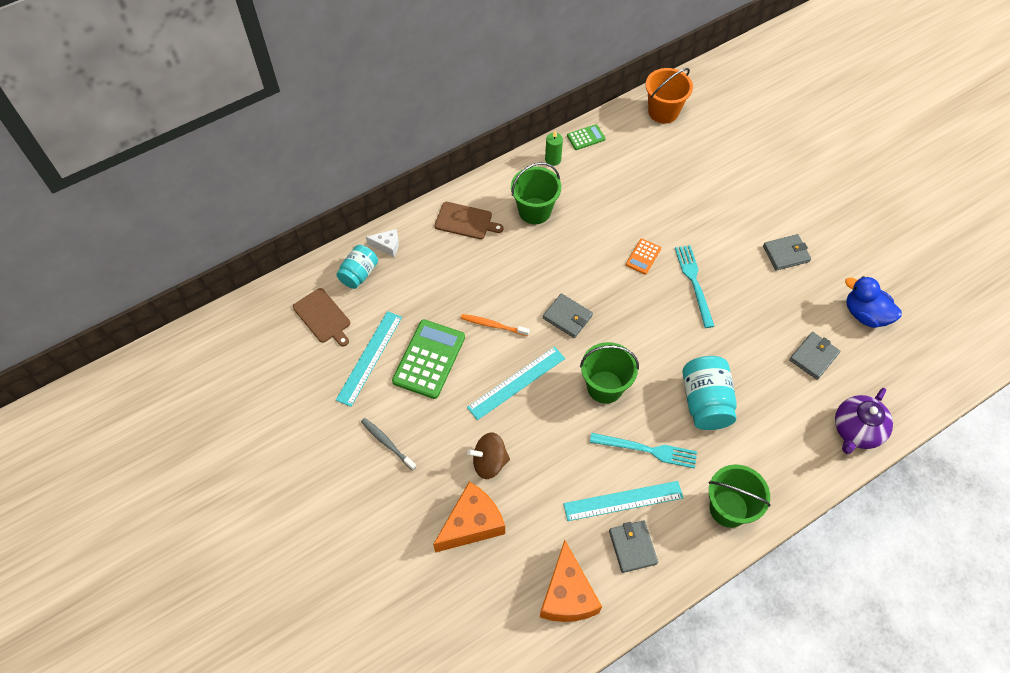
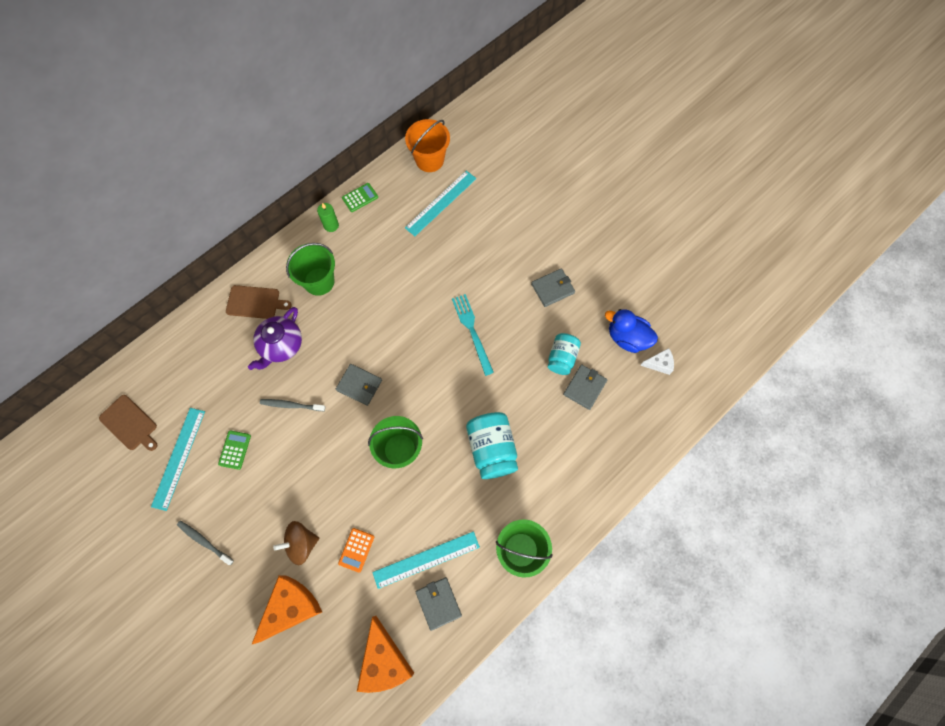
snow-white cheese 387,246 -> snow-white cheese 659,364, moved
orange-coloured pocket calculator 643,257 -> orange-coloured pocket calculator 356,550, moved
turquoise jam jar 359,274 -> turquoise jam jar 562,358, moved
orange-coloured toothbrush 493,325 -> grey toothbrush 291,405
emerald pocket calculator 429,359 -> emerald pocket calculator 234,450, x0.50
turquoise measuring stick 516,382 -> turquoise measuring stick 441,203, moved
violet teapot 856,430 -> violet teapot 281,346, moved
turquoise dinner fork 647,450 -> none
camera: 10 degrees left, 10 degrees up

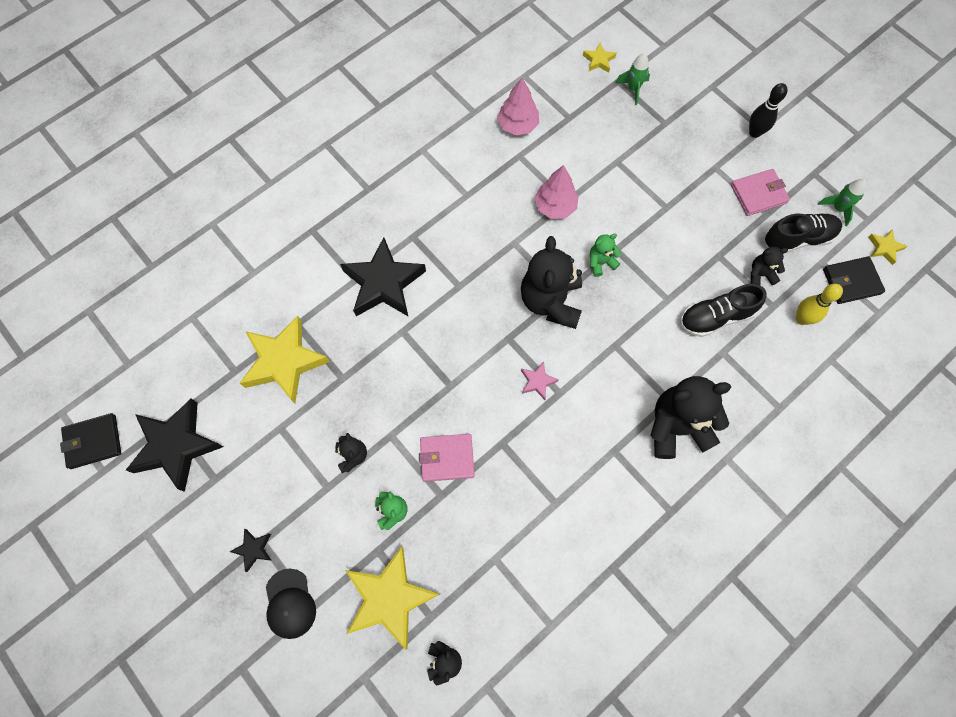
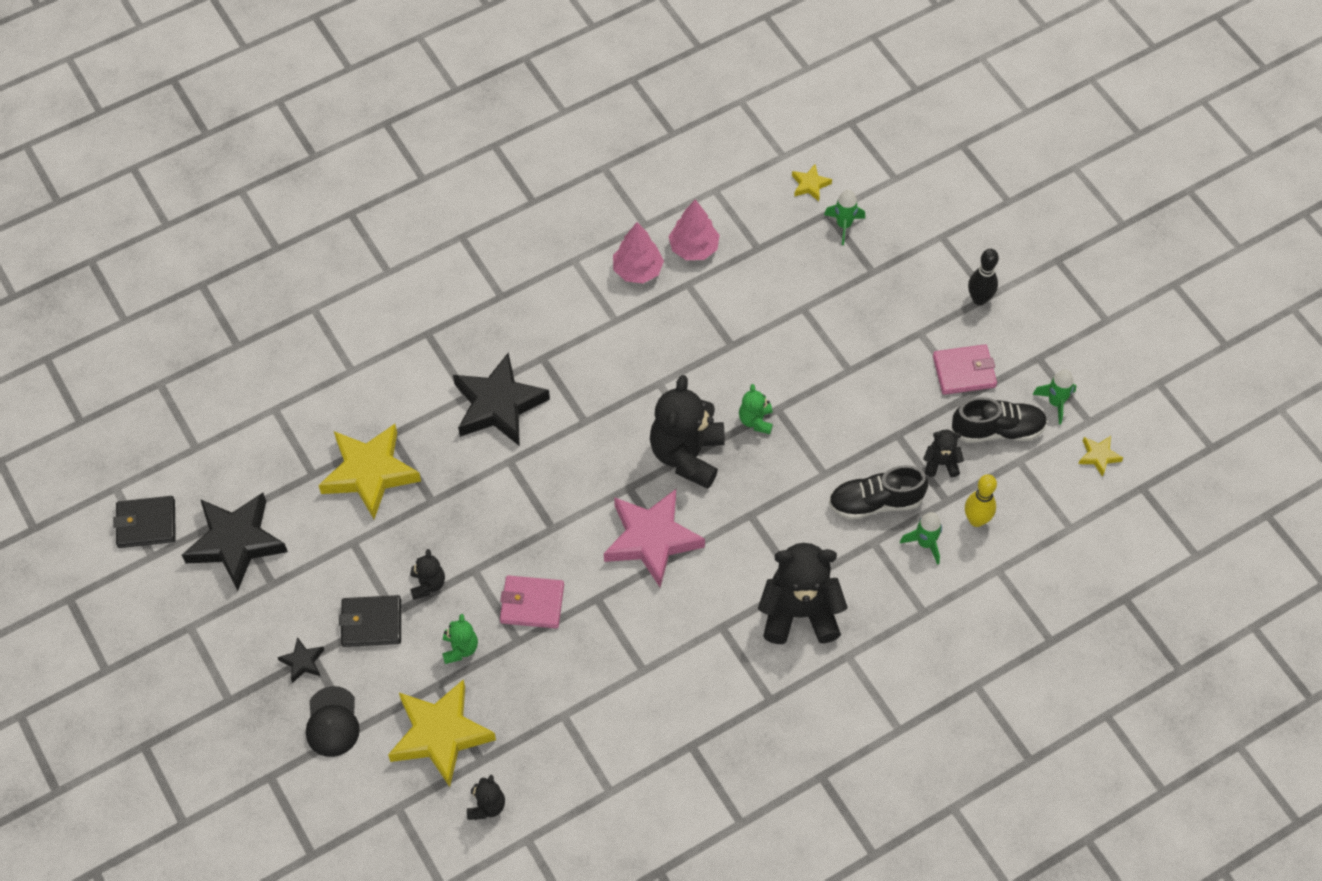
rose-pink fir tree 555,206 -> rose-pink fir tree 638,270, moved
emerald teddy bear 601,262 -> emerald teddy bear 756,421, 75 degrees counterclockwise
jet-black card wallet 851,281 -> jet-black card wallet 371,623, moved
rose-pink star 537,382 -> rose-pink star 652,540, x2.27
none -> emerald rocket 925,543
camera: 10 degrees right, 10 degrees down

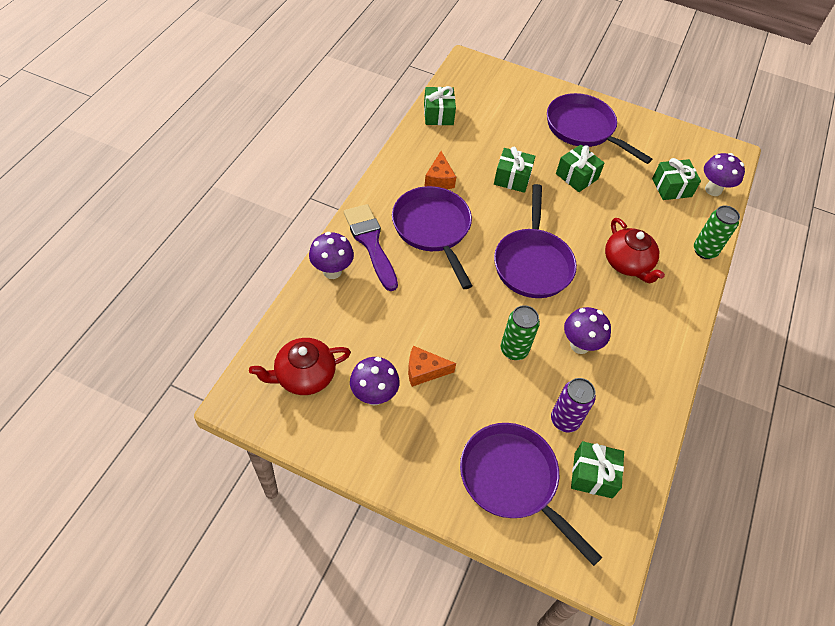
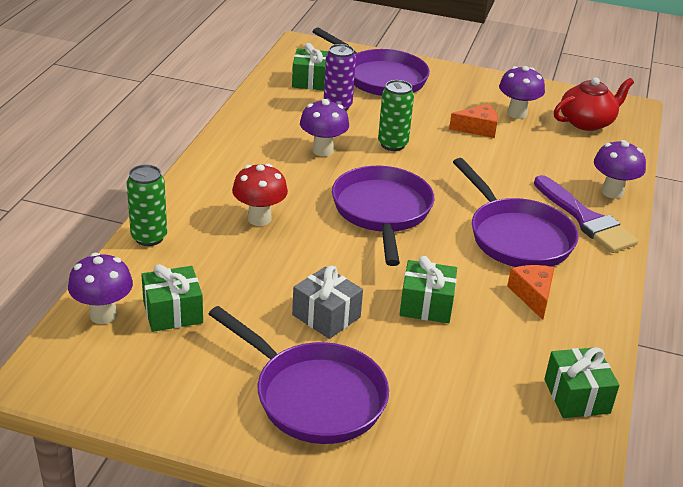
emerald gift 576,176 -> grey gift 326,316
red teapot 627,263 -> red mushroom 259,218
camera: 175 degrees right, 20 degrees down

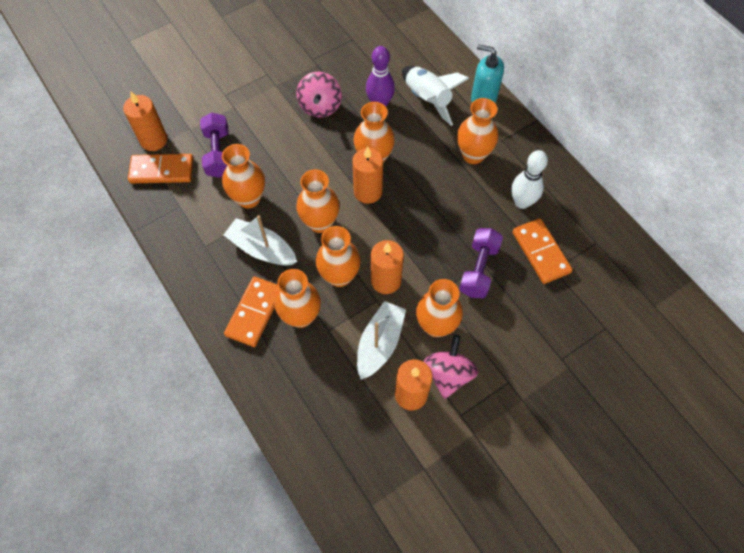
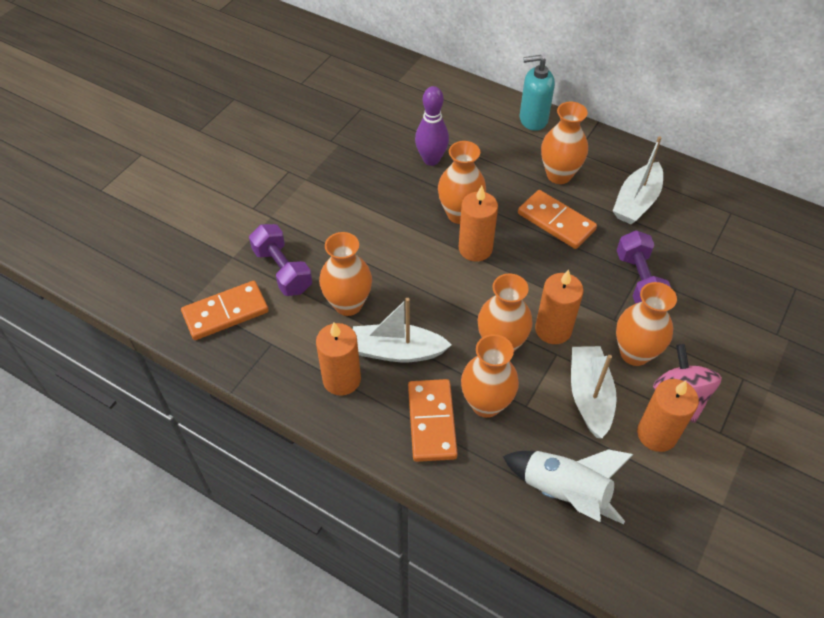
snow-white rocket 427,99 -> snow-white rocket 564,492, moved
rose-pink toy top 320,106 -> none
orange-coloured candle 154,140 -> orange-coloured candle 341,379, moved
snow-white tenpin 522,202 -> snow-white sailboat 636,201
orange-coloured vase 320,223 -> none
orange-coloured domino 541,252 -> orange-coloured domino 556,221, moved
camera: 25 degrees left, 10 degrees down

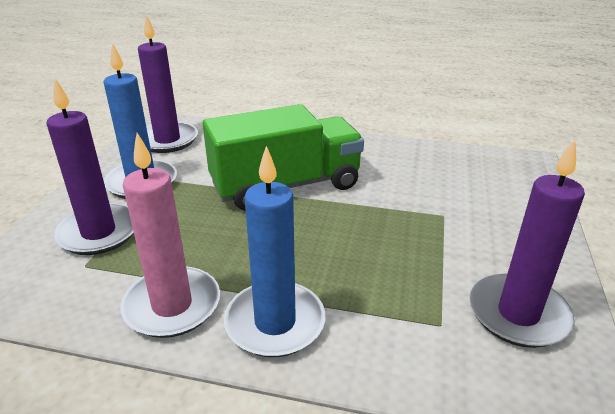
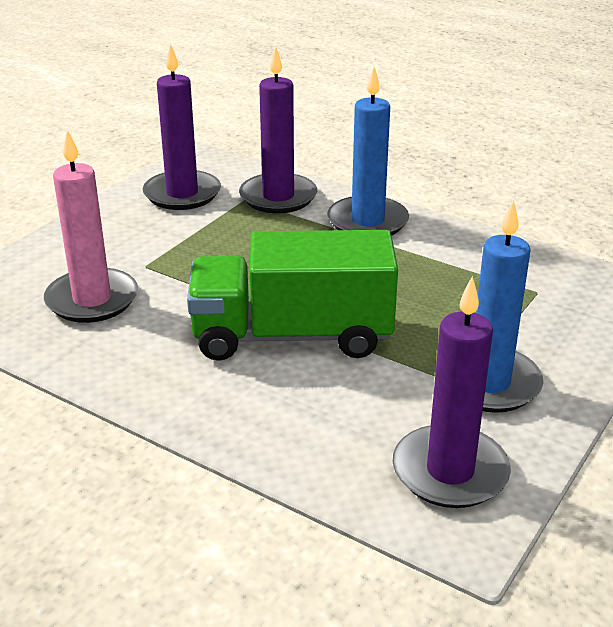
violet candle 98,232 -> violet candle 278,197, moved
rose-pink candle 172,305 -> rose-pink candle 92,300, moved
camera: 160 degrees left, 0 degrees up

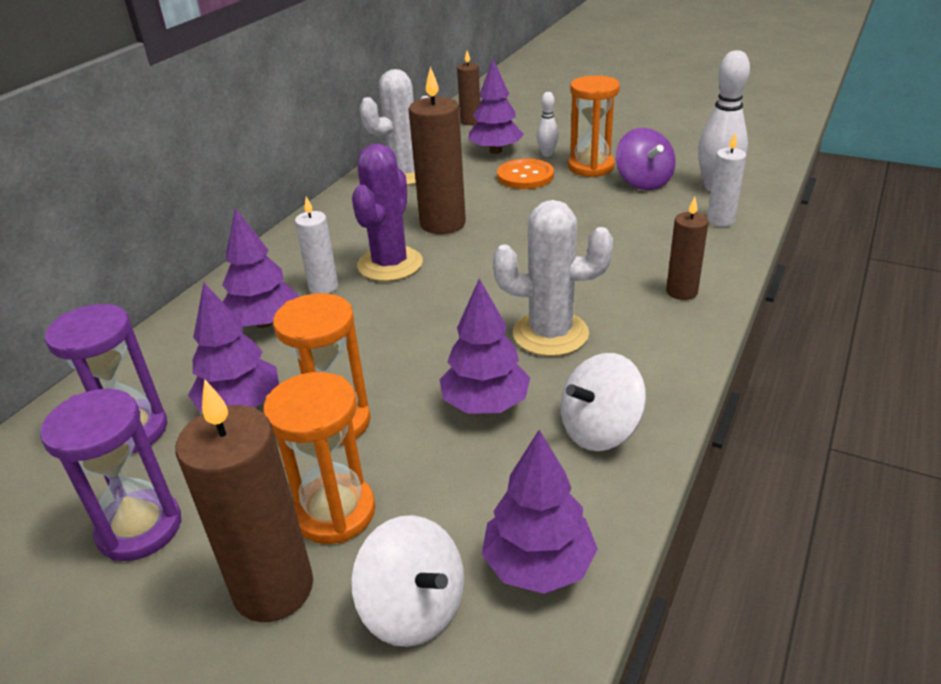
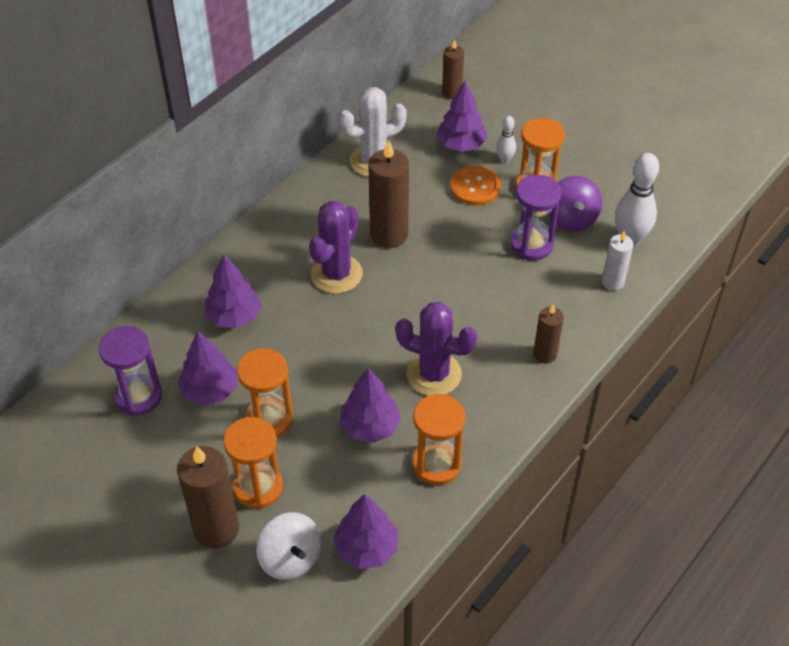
snow-white candle 323,287 -> none
snow-white prickly plant 550,334 -> violet prickly plant 434,374
snow-white toy top 600,430 -> orange-coloured sandglass 436,464
violet sandglass 140,528 -> violet sandglass 531,245, moved
camera: 10 degrees right, 15 degrees up

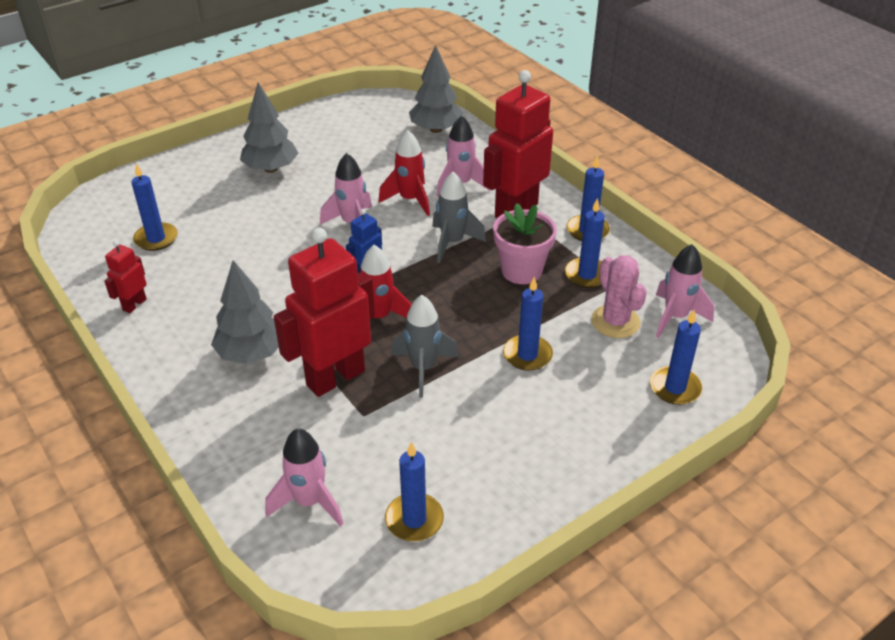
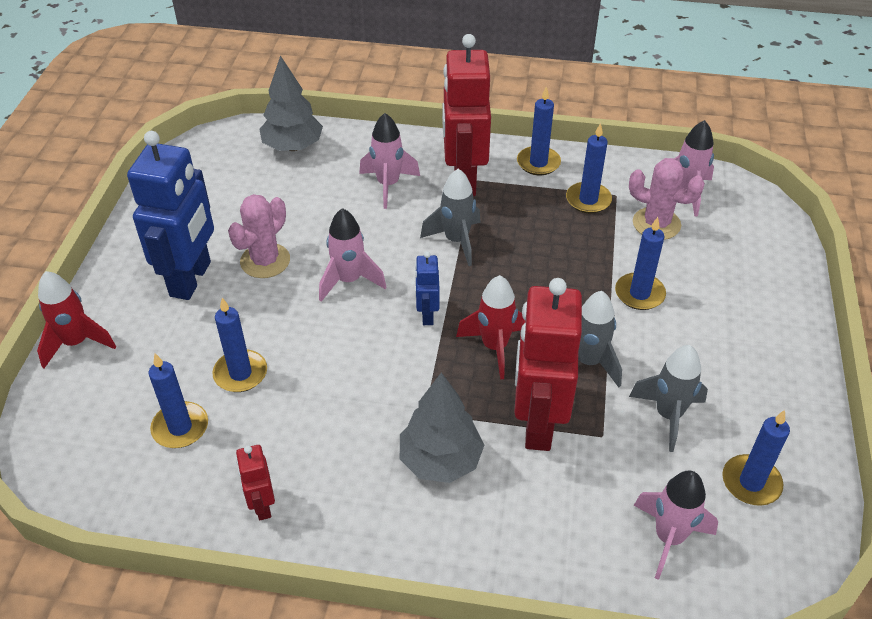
grey fir tree 271,169 -> blue robot 191,279
red rocket 410,200 -> red rocket 76,343, moved
rose-pink flower pot 521,271 -> none
blue candle 675,388 -> blue candle 240,373, moved
none -> rose-pink prickly plant 265,261
none -> grey rocket 668,415
camera: 45 degrees left, 5 degrees up

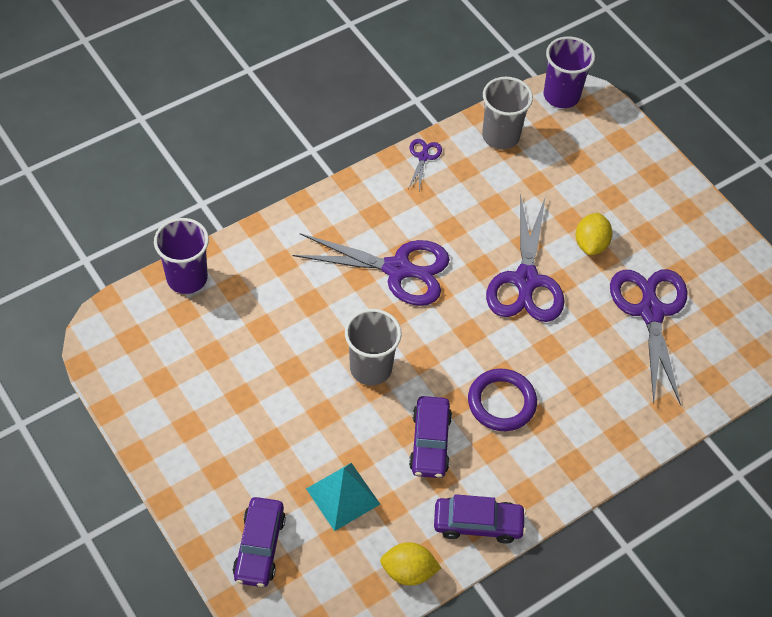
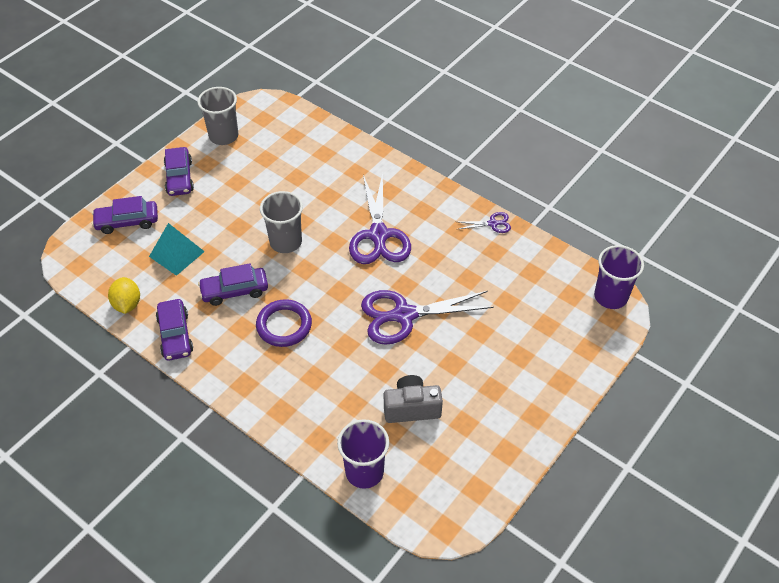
grey cup 500,136 -> grey cup 223,136, moved
bright yellow citrus fruit 591,244 -> none
violet cup 187,278 -> violet cup 364,472, moved
violet pair of scissors 650,311 -> grey photo camera 411,408
none -> violet automobile 179,177
camera: 75 degrees right, 5 degrees down

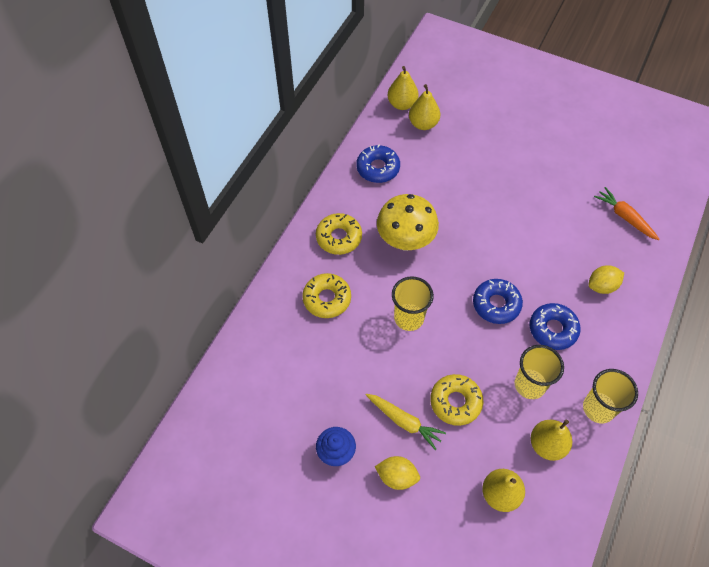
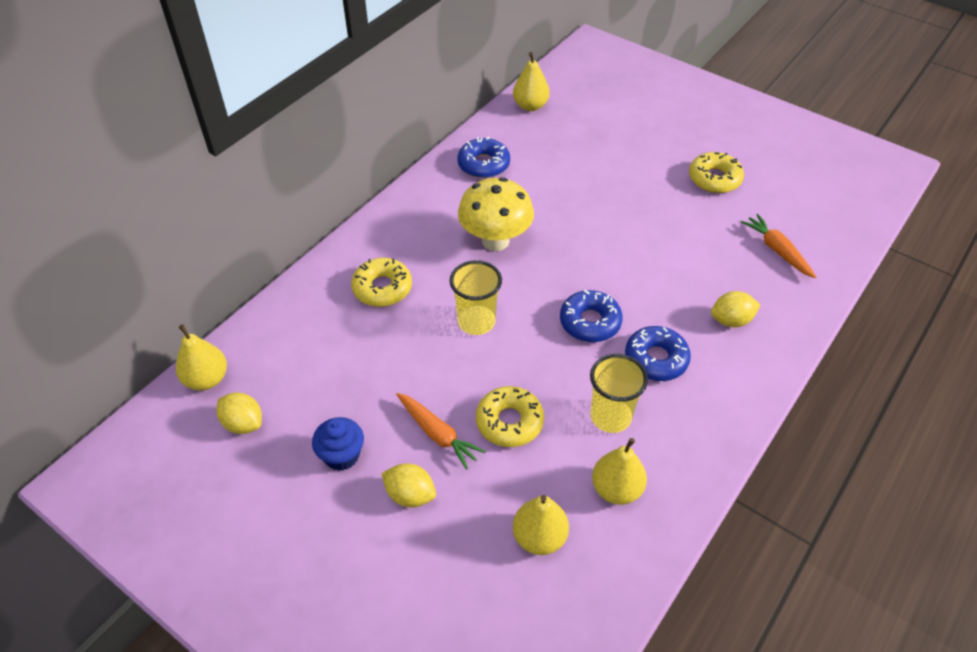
bright yellow pear fruit 423,124 -> bright yellow pear fruit 207,379, moved
bright yellow doughnut 339,237 -> bright yellow doughnut 714,179, moved
bright yellow cup 598,408 -> none
bright yellow root vegetable 404,422 -> orange-coloured root vegetable 438,434
none -> bright yellow citrus fruit 243,423
camera: 10 degrees right, 10 degrees down

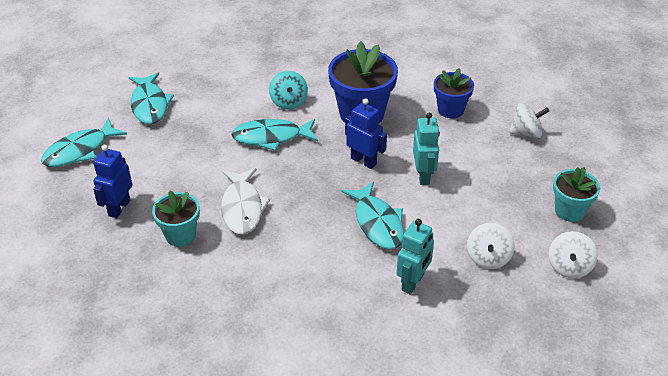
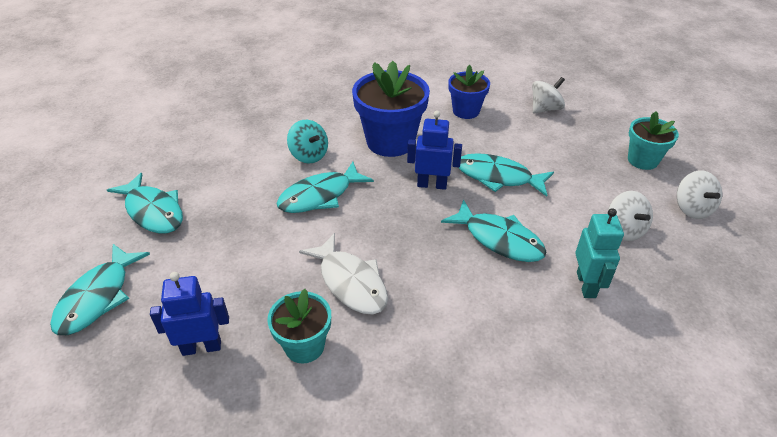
turquoise robot 423,176 -> turquoise toy fish 498,177
blue robot 119,208 -> blue robot 201,347, 90 degrees clockwise
camera: 30 degrees left, 0 degrees up

